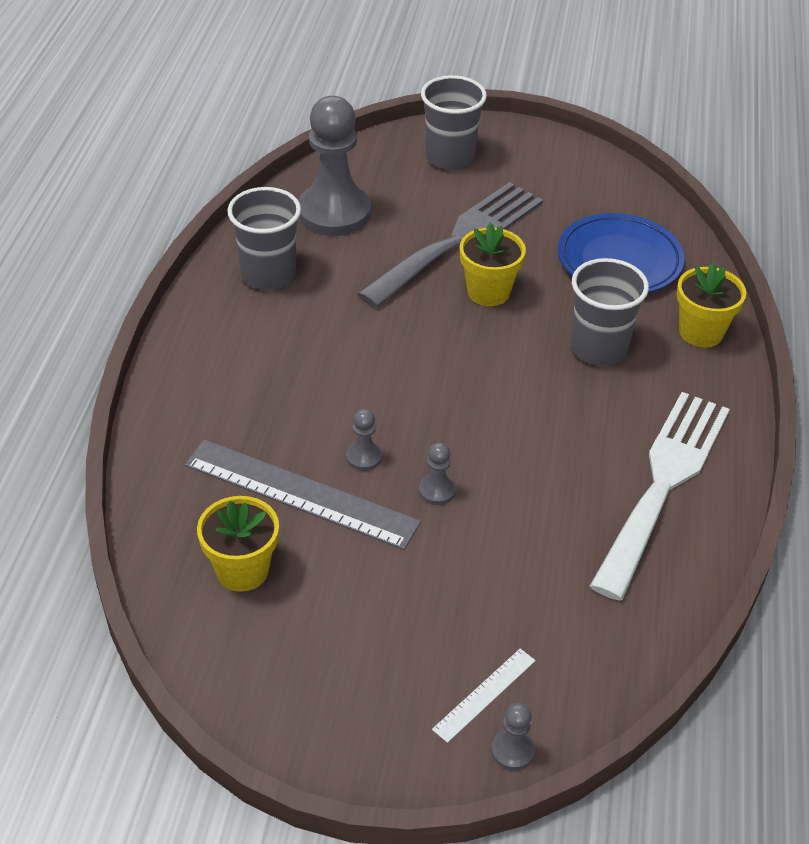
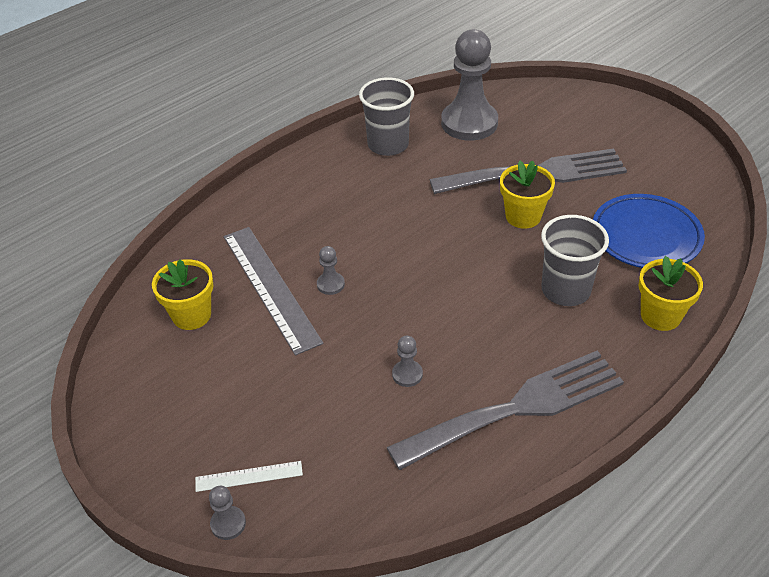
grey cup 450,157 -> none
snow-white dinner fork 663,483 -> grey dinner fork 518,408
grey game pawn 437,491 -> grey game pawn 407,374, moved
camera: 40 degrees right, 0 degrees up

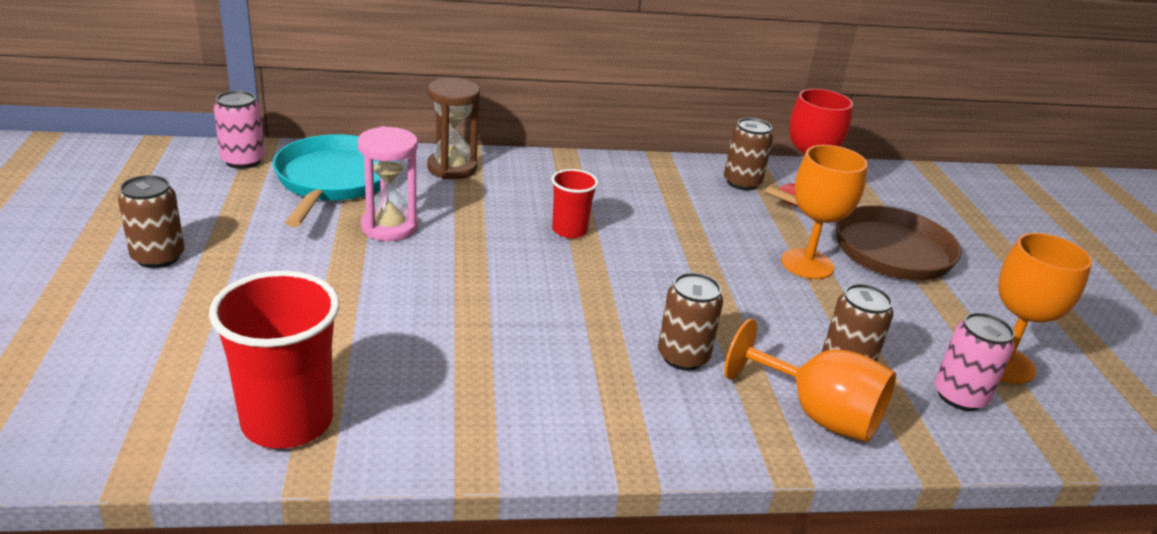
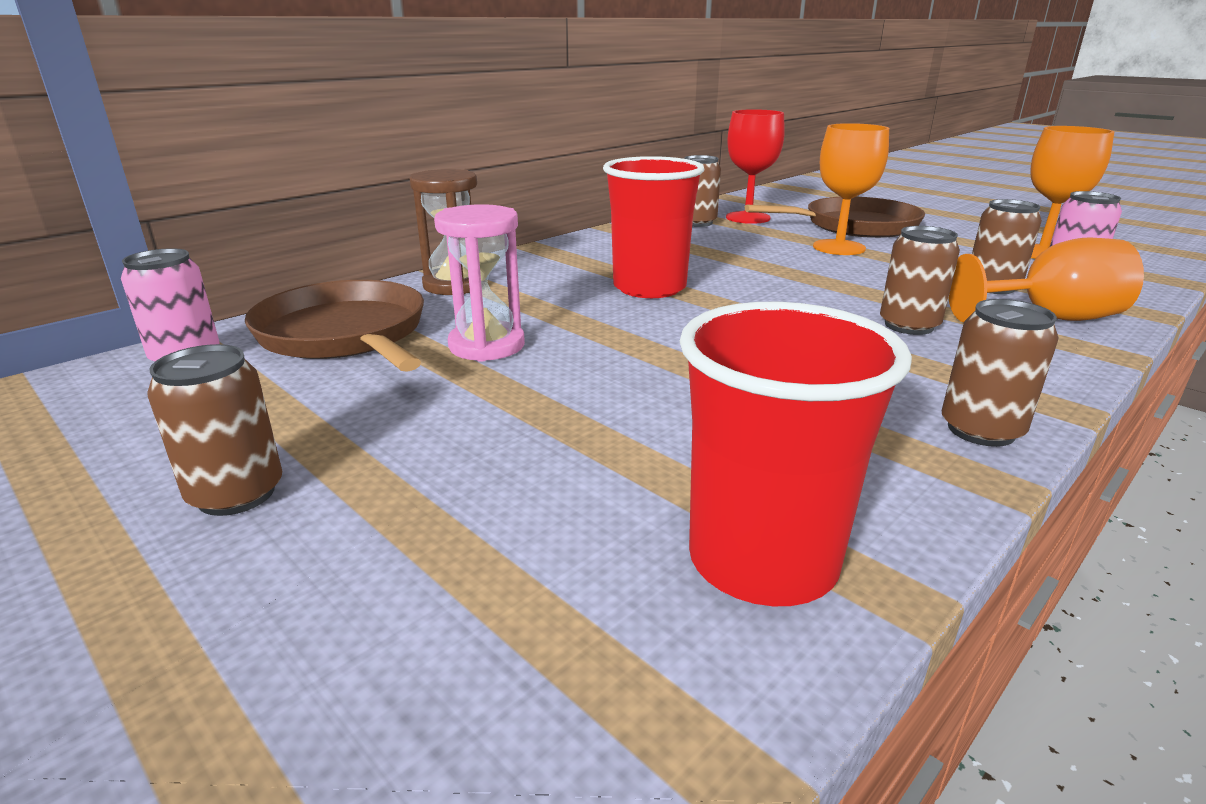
turquoise skillet 334,180 -> russet skillet 345,334
red cup 569,230 -> red cup 649,288, x1.79
none -> russet soda can 981,430
camera: 35 degrees left, 5 degrees down

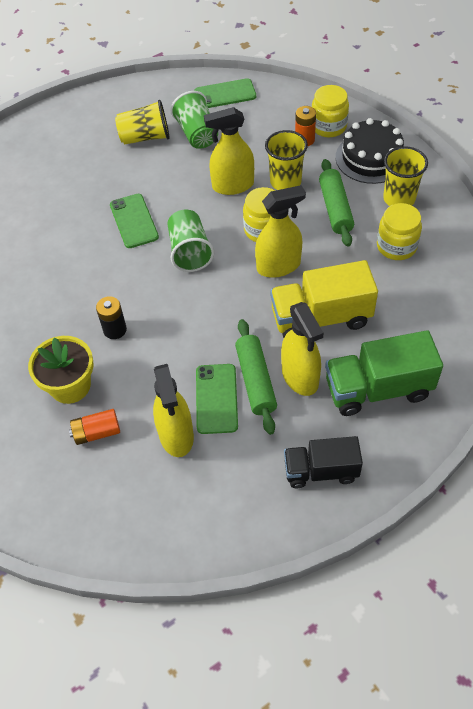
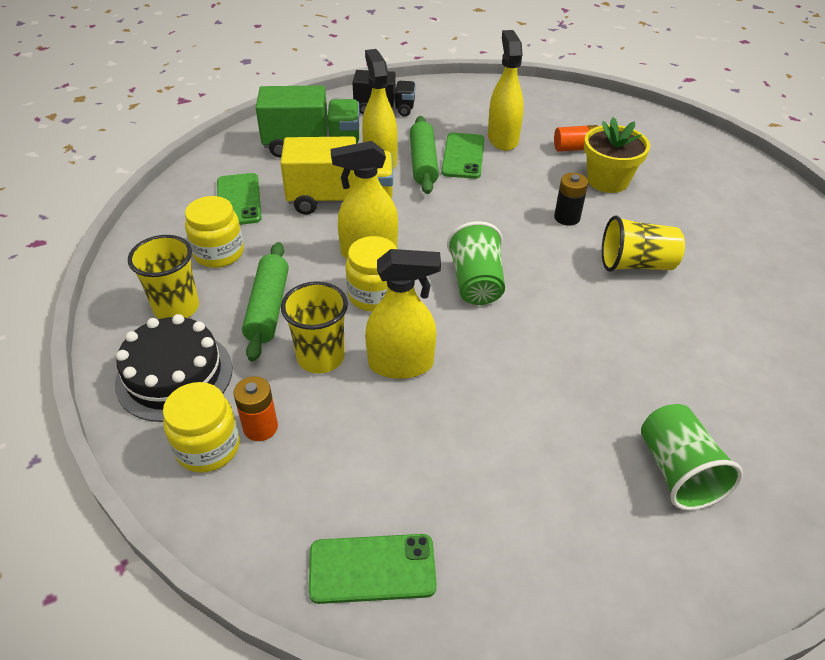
emerald cup 197,134 -> emerald cup 677,472, moved
bright yellow cup 145,137 -> bright yellow cup 636,264, moved
emerald phone 134,221 -> emerald phone 238,200, moved
camera: 175 degrees left, 10 degrees down

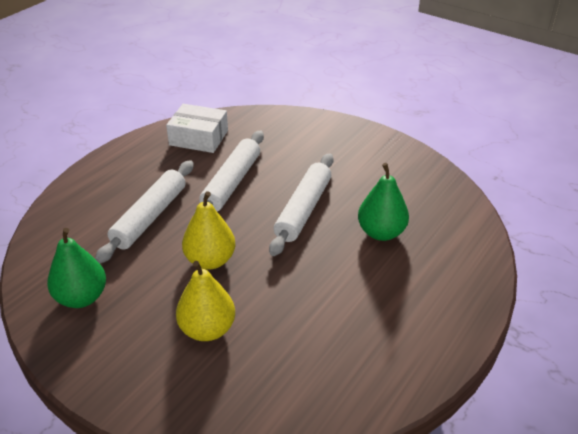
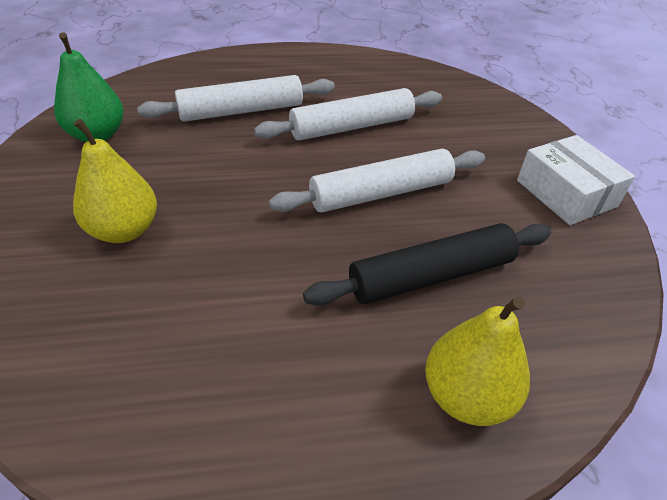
snow-white box 198,138 -> snow-white box 566,193, moved
emerald pear fruit 381,232 -> jet-black pastry roller 431,276
bright yellow pear fruit 210,260 -> bright yellow pear fruit 466,396, moved
camera: 45 degrees right, 5 degrees up

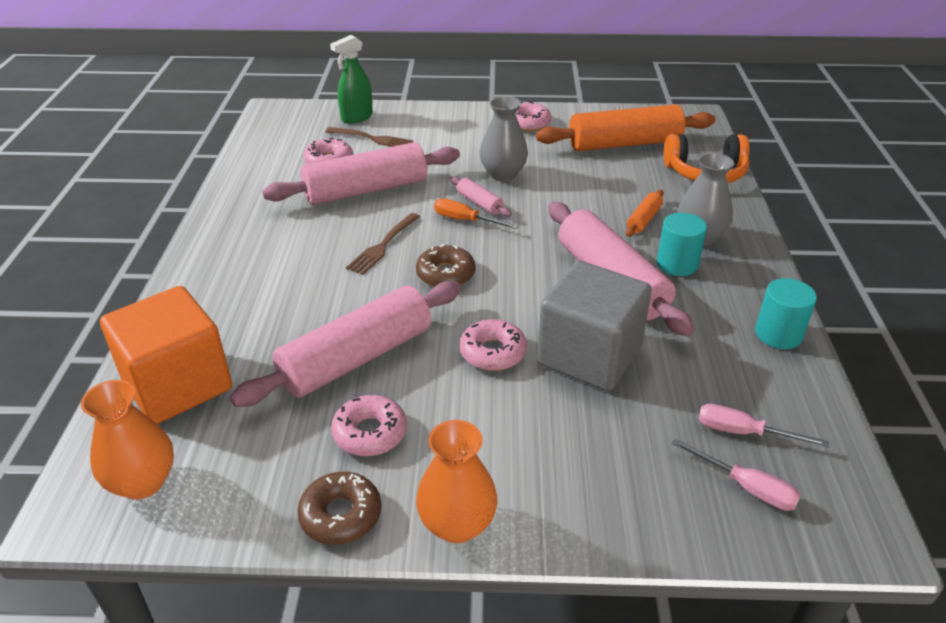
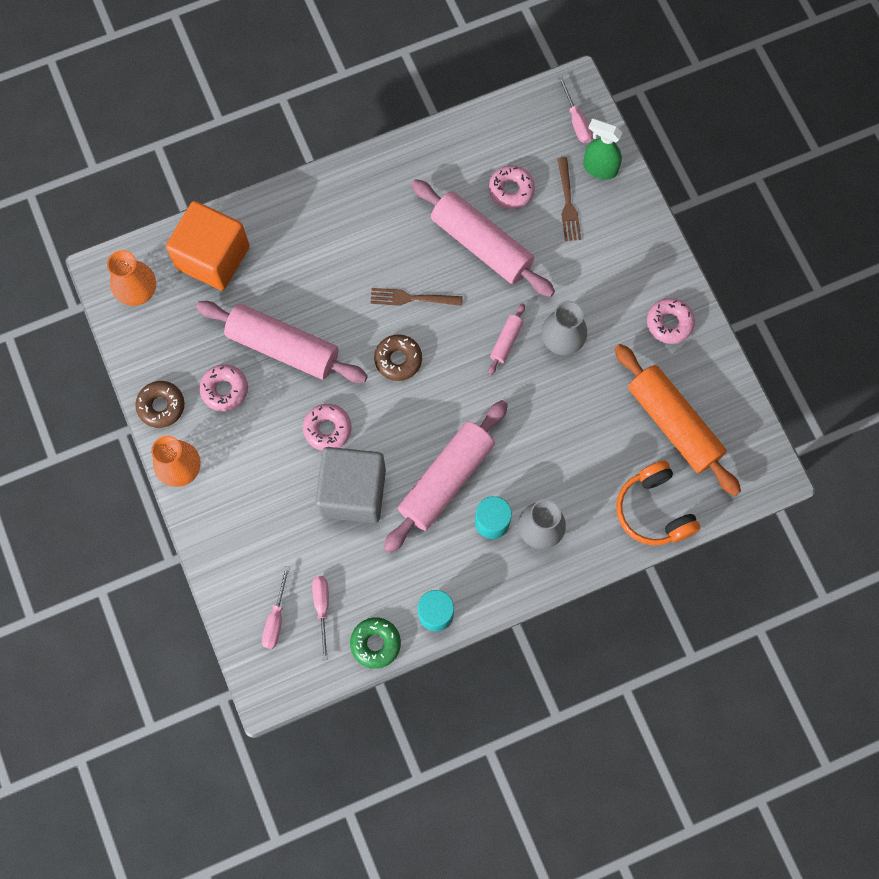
orange-coloured pastry roller 643,220 -> none
orange-coloured screwdriver 465,220 -> none
none -> rose-pink screwdriver 576,121
none -> emerald doughnut 375,643
camera: 65 degrees right, 35 degrees up

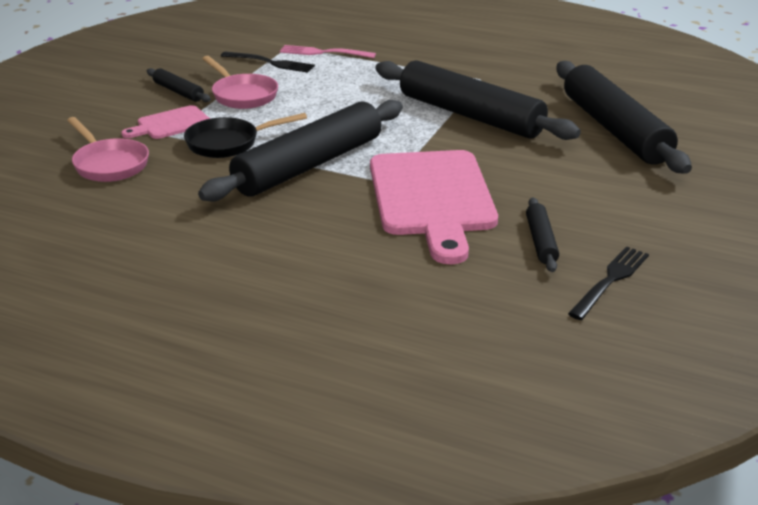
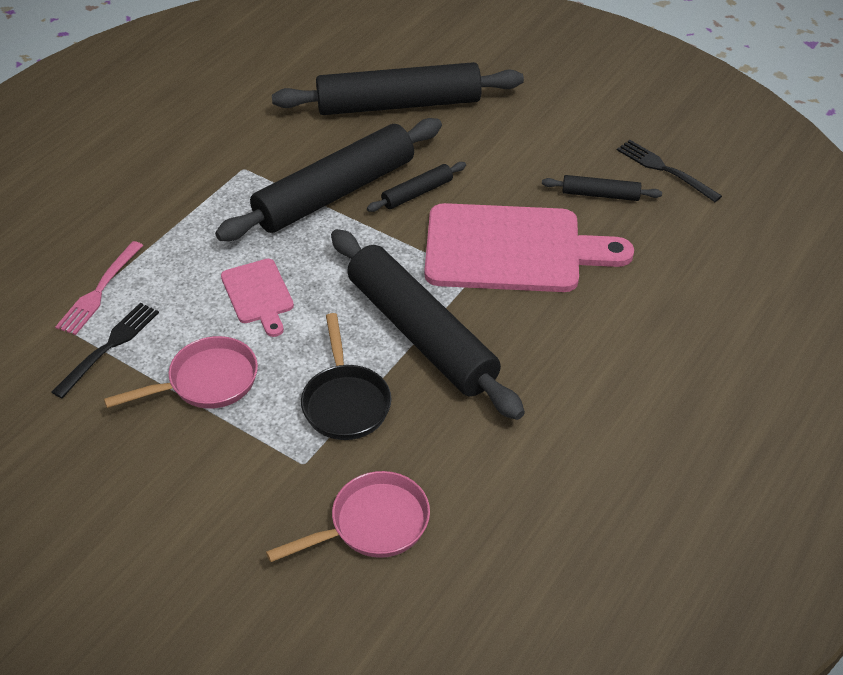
jet-black pastry roller 178,92 -> jet-black pastry roller 417,193, moved
rose-pink bread board 171,124 -> rose-pink bread board 258,294, moved
camera: 80 degrees left, 15 degrees up

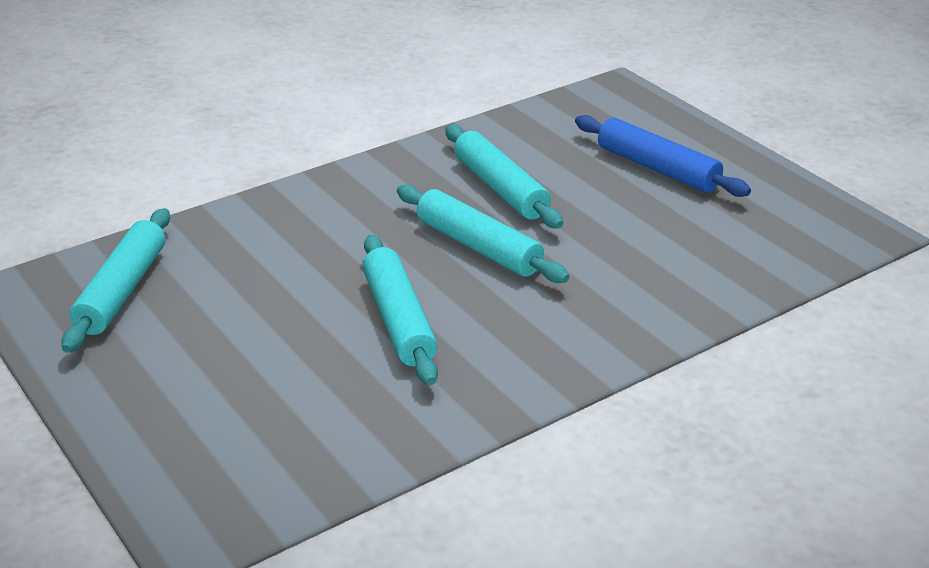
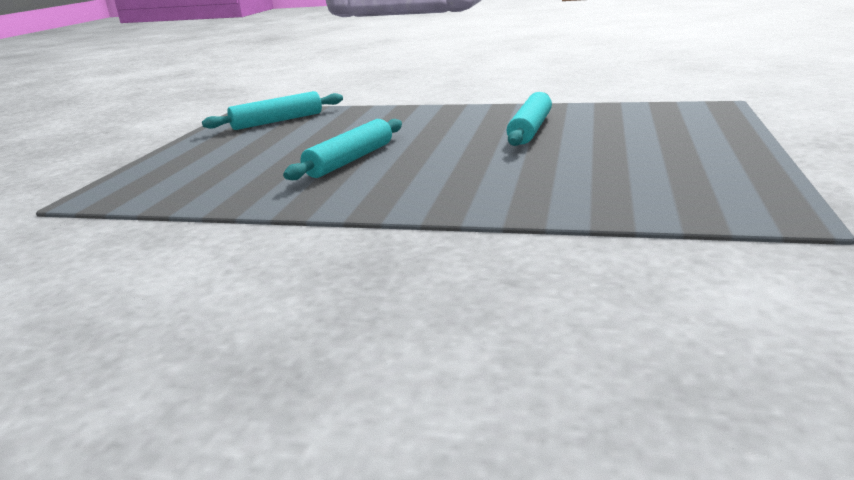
blue pastry roller 657,168 -> none
turquoise pastry roller 478,247 -> none
camera: 50 degrees right, 10 degrees down

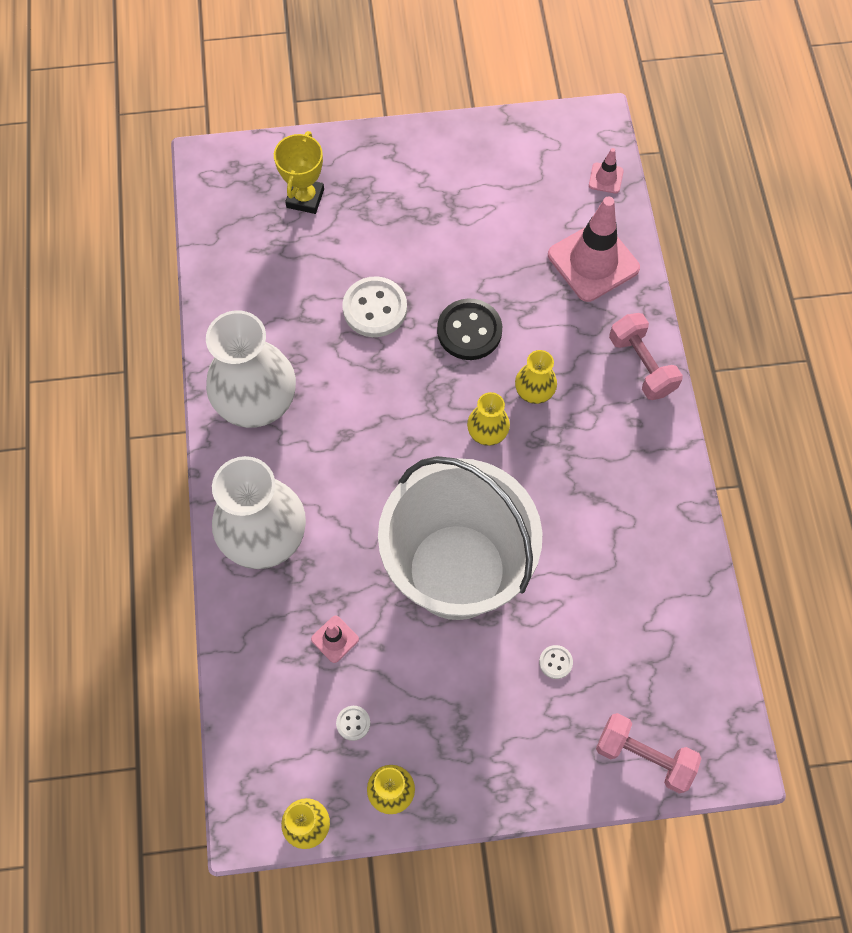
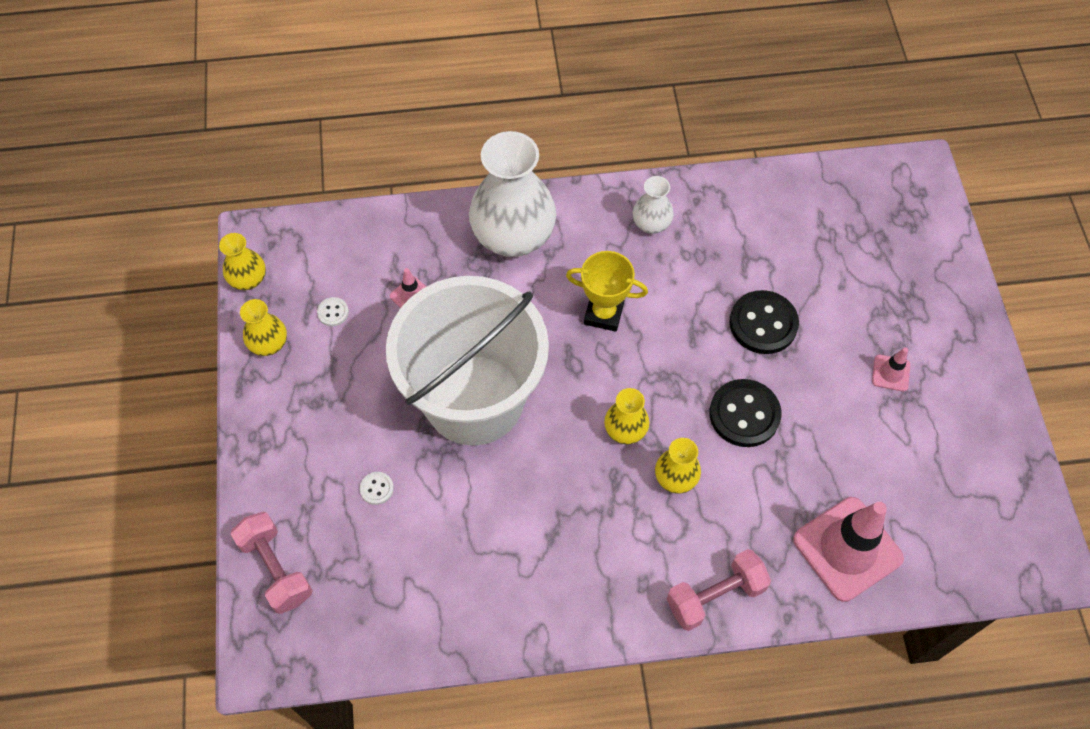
bright yellow trophy 305,198 -> bright yellow trophy 603,314, moved
rose-pink road cone 606,178 -> rose-pink road cone 890,373, moved
snow-white button 375,308 -> jet-black button 763,324
snow-white vase 256,401 -> snow-white vase 651,224, x0.48
rose-pink hand weight 644,756 -> rose-pink hand weight 276,569, 60 degrees counterclockwise
camera: 90 degrees right, 5 degrees down

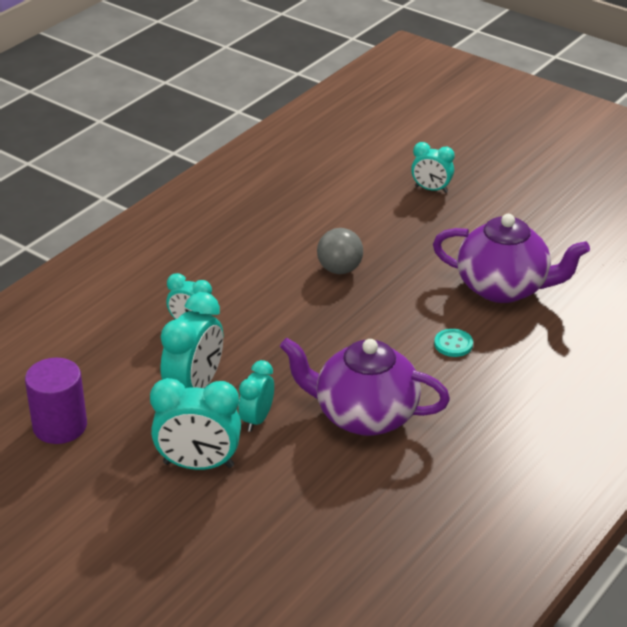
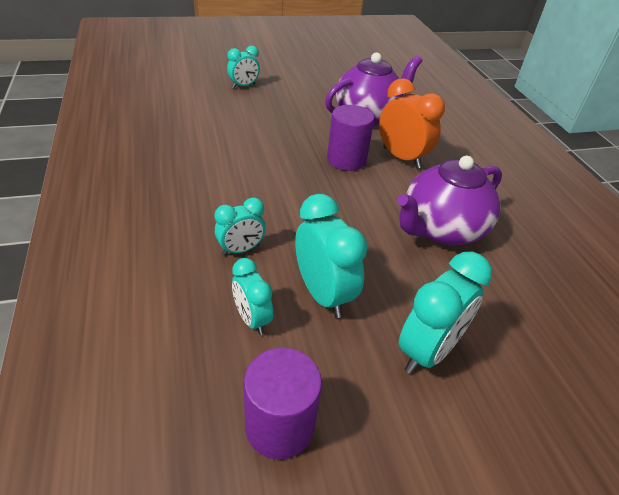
grey ball 339,269 -> none
turquoise button 453,344 -> orange-coloured alarm clock 401,158
turquoise alarm clock 257,419 -> turquoise alarm clock 252,319, moved
none -> violet cylinder shape 346,160
camera: 55 degrees left, 5 degrees up

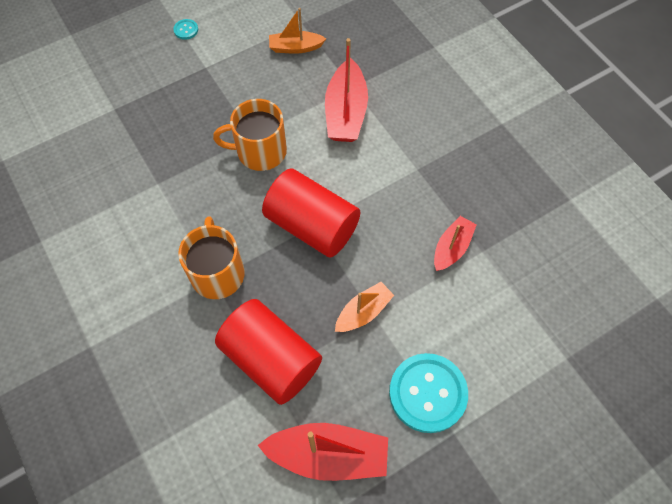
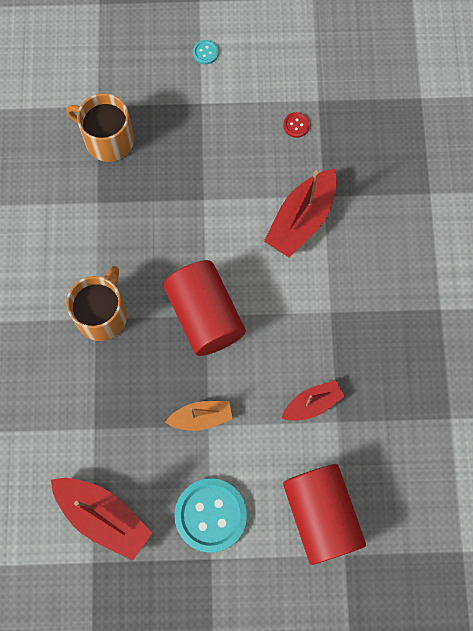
orange-coloured sailboat 295,47 -> red button 296,125
orange-coloured mug 260,151 -> orange-coloured mug 108,139, moved
red cylinder shape 271,359 -> red cylinder shape 321,515, moved
camera: 30 degrees right, 10 degrees up

